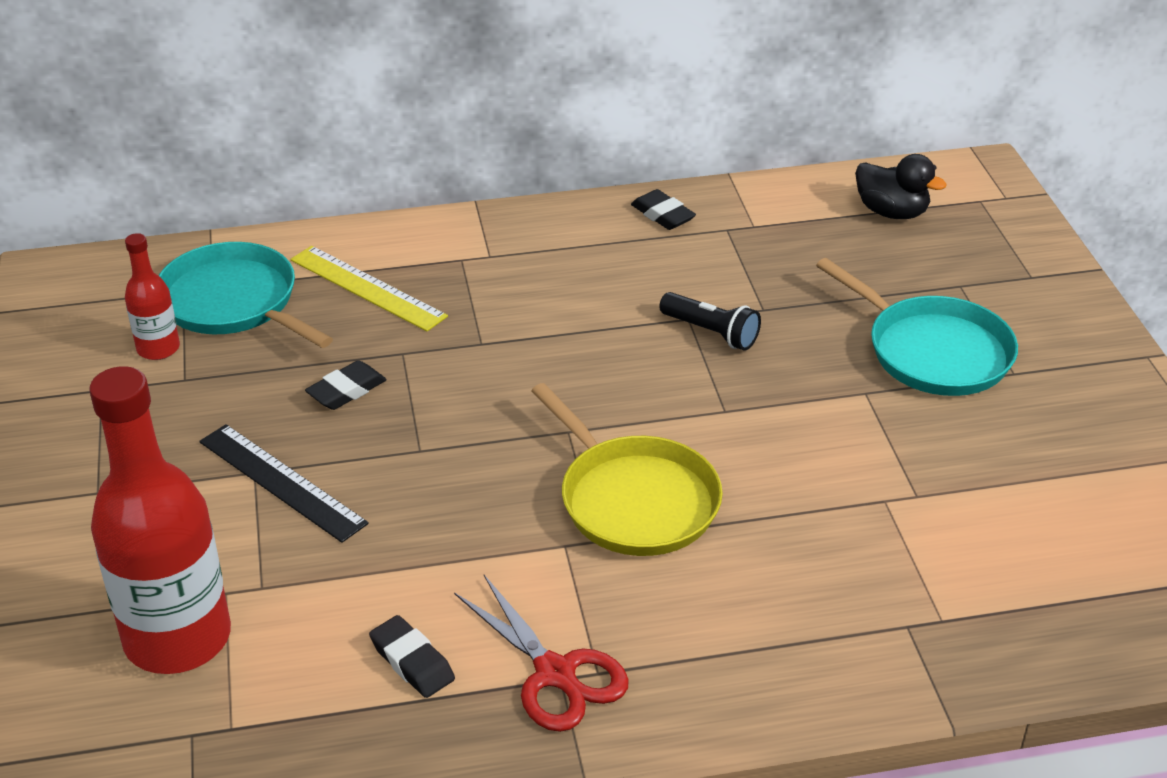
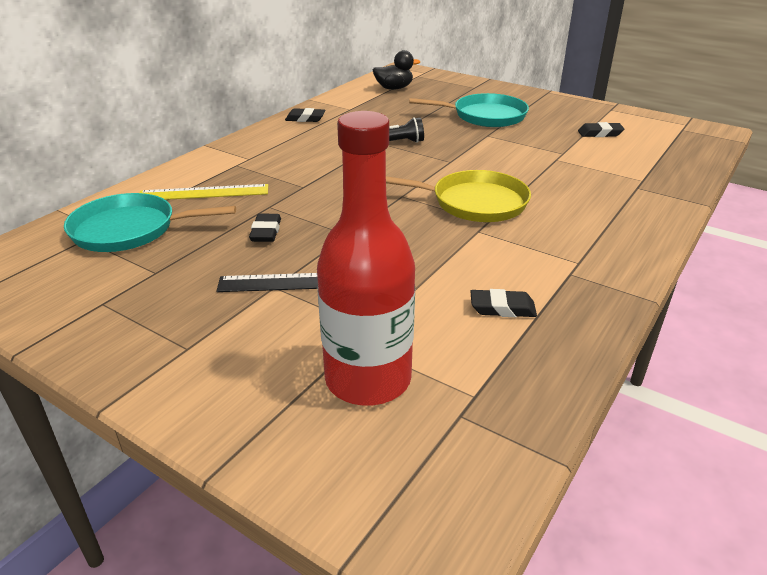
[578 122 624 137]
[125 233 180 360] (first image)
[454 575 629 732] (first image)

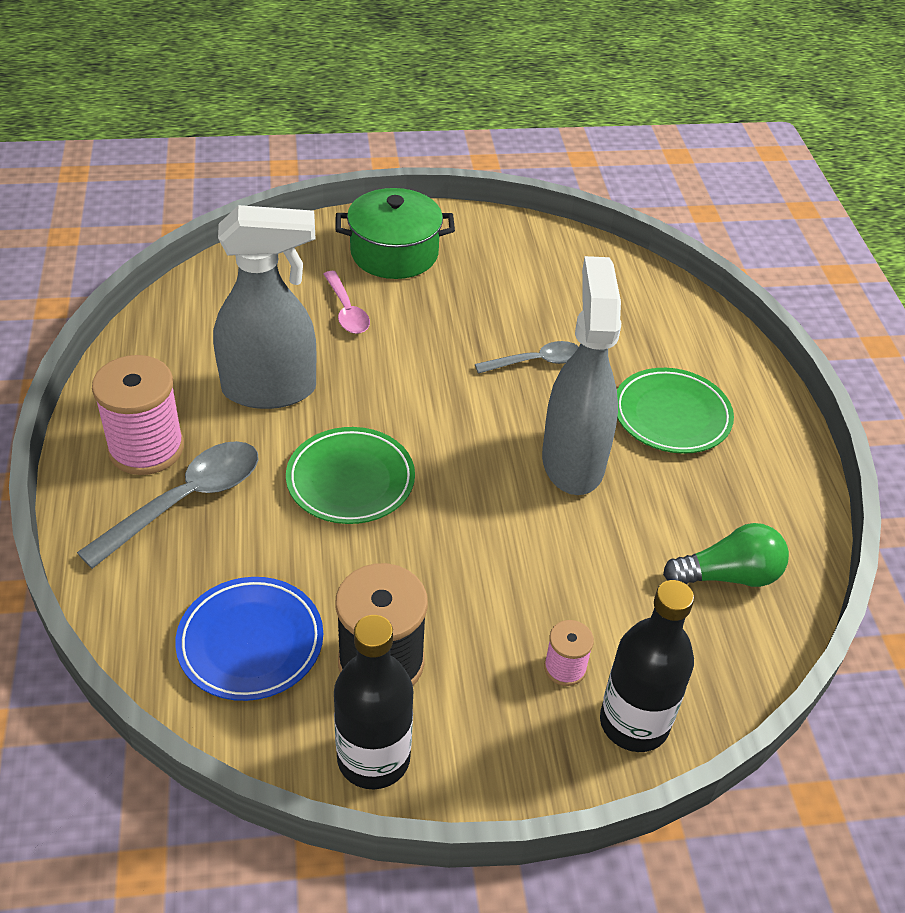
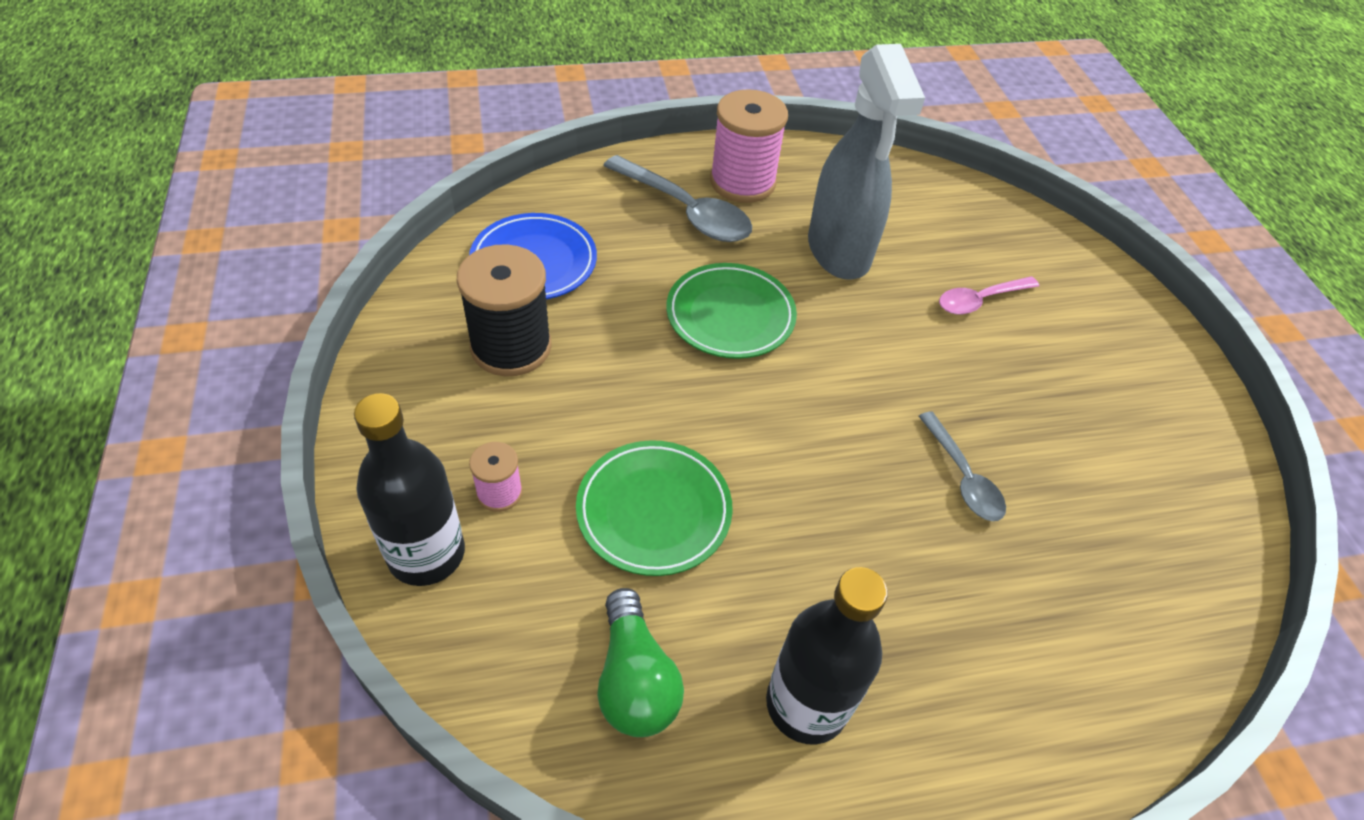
[576 440 733 576]
[766 567 888 744]
[336 188 455 279] (first image)
[542 256 621 495] (first image)

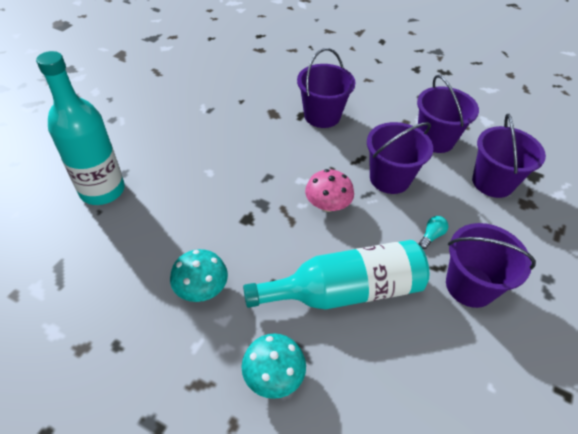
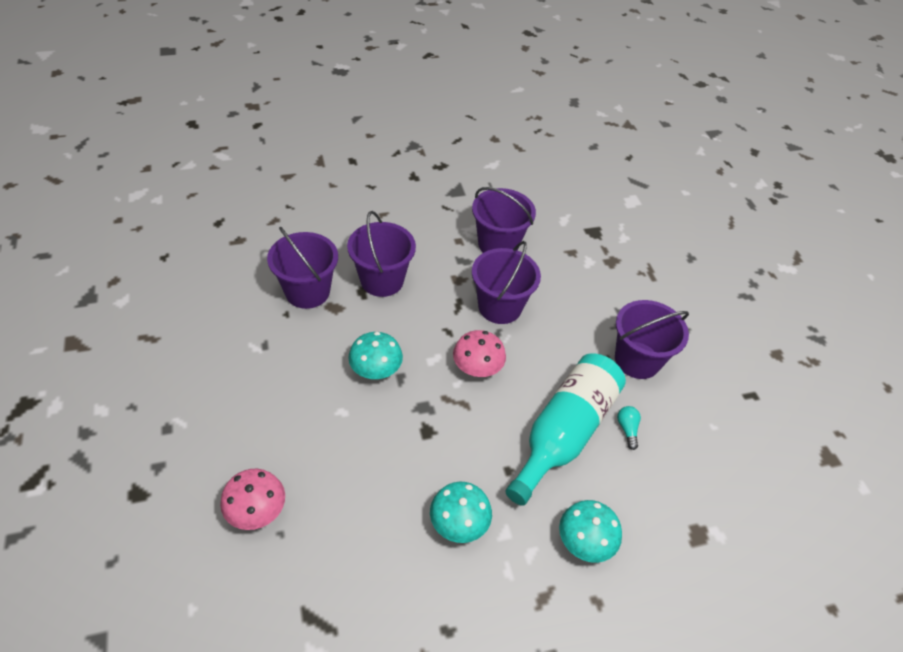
[220 469 285 530]
[267 227 338 309]
[348 332 403 379]
[617 406 641 450]

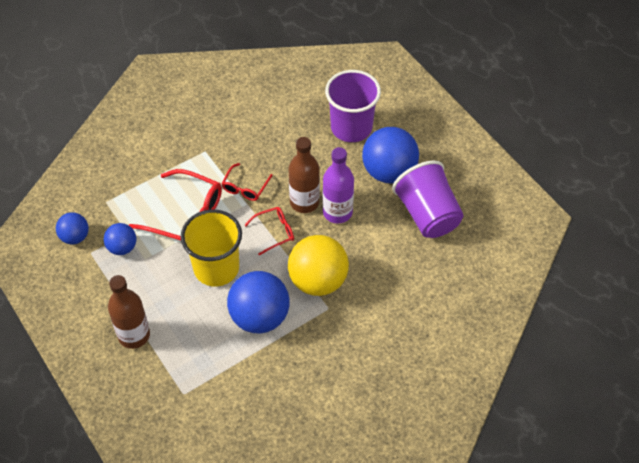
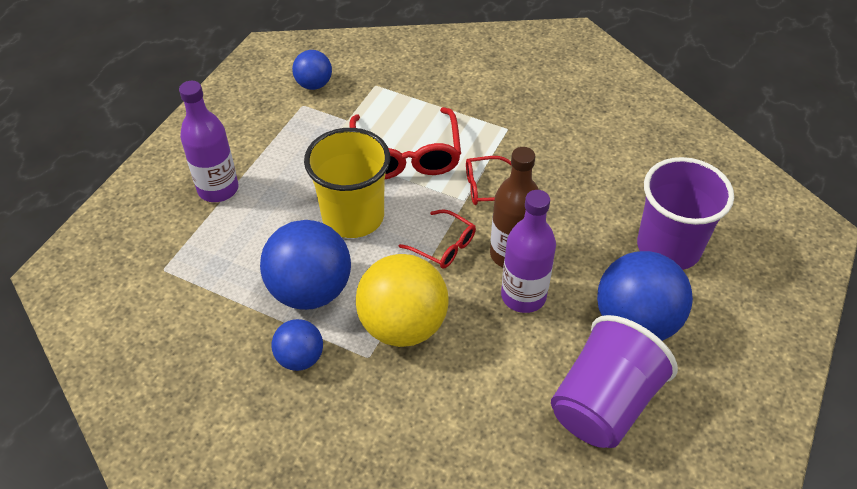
[179 81 239 202]
[271 319 323 371]

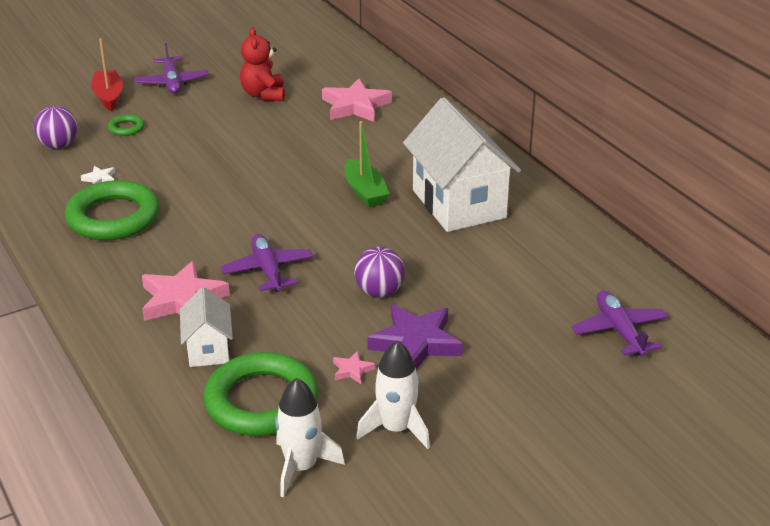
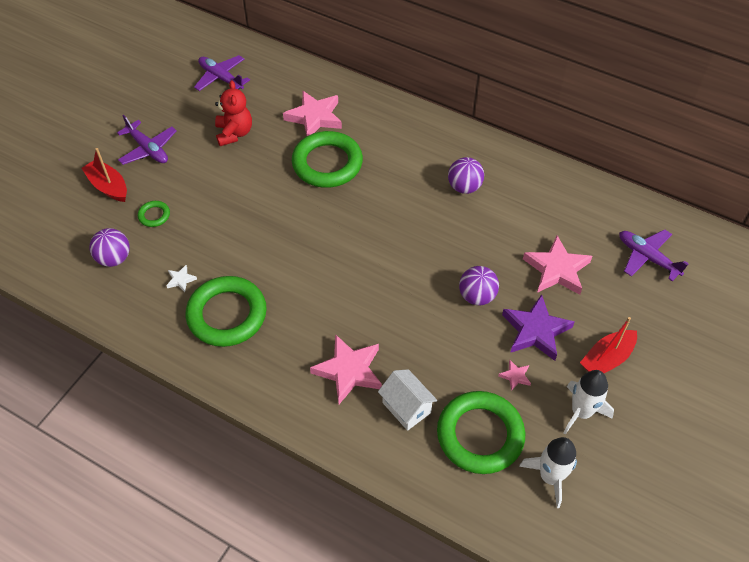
[194 55 250 91]
[215 80 252 146]
[292 131 363 188]
[448 157 484 194]
[523 236 592 295]
[580 317 637 373]
[344 121 390 207] (first image)

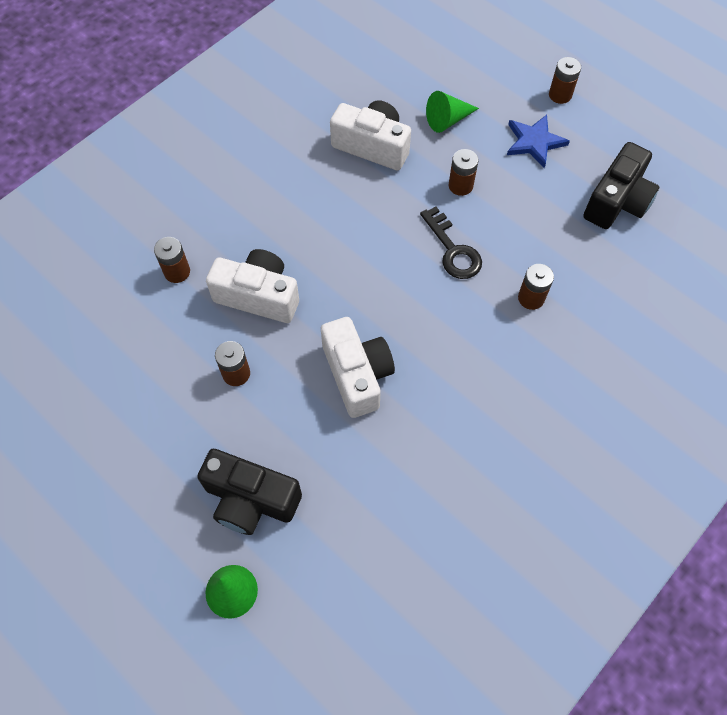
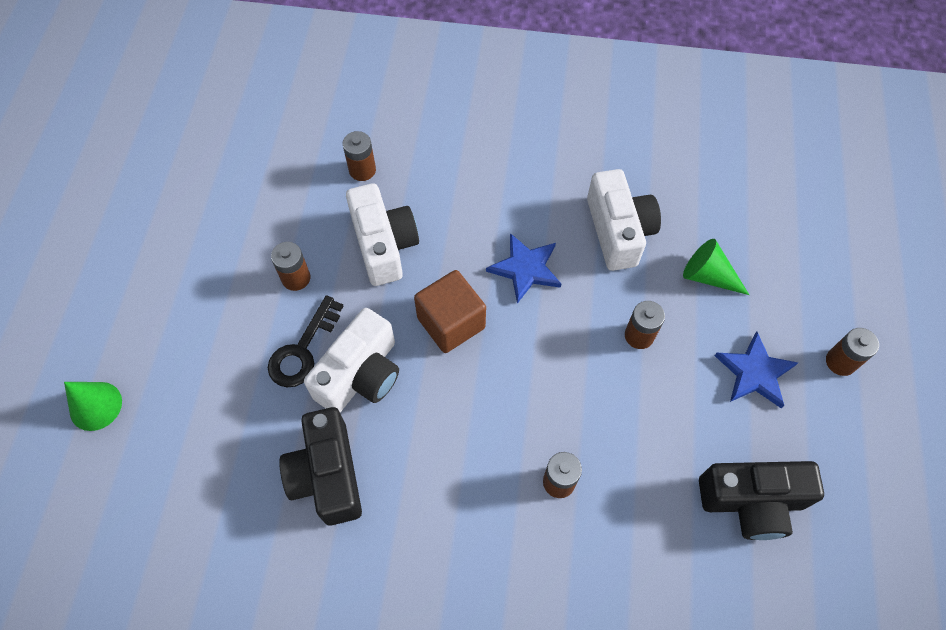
[268 295 343 387]
[279 407 362 526]
[414 270 486 353]
[486 233 561 304]

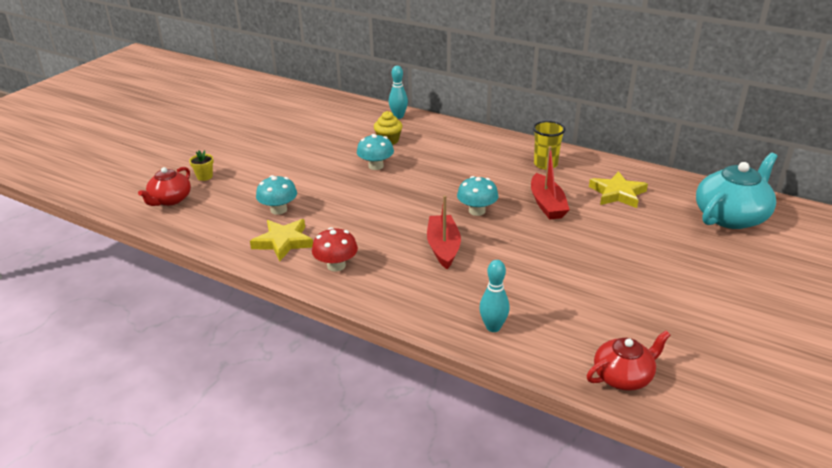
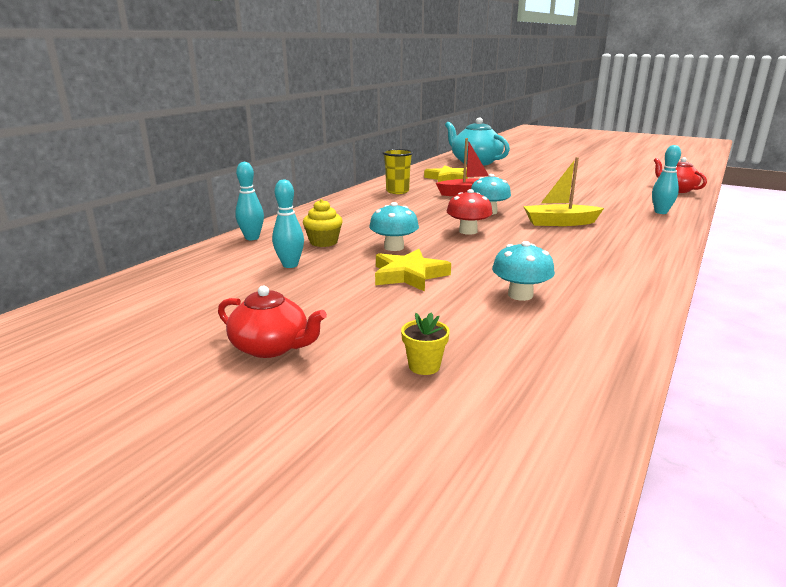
[218 286 327 358]
[272 179 304 268]
[375 249 451 291]
[447 189 493 235]
[523 157 604 226]

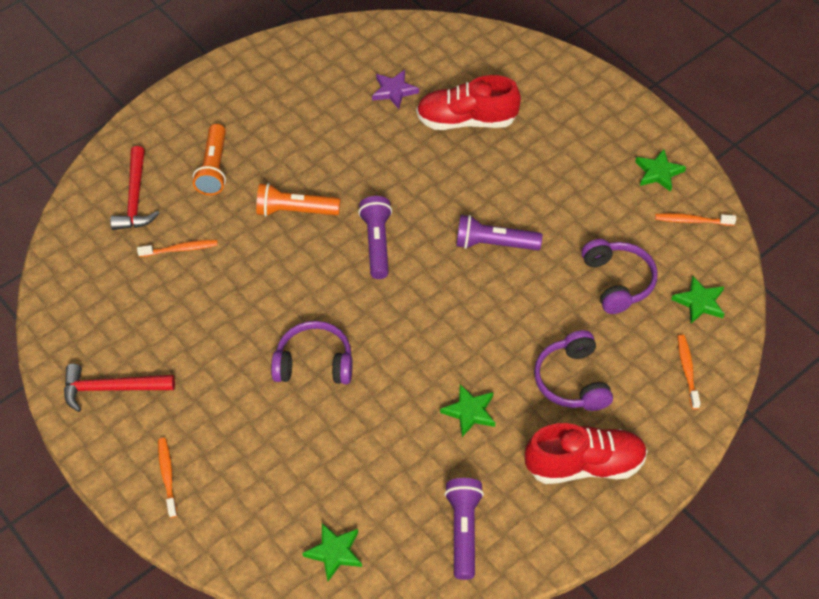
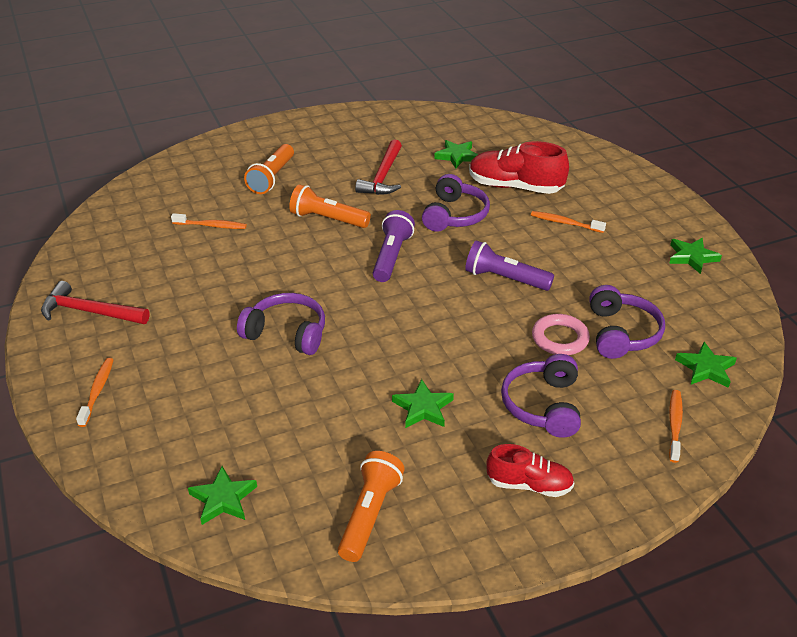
[338 451 405 562]
[355 140 402 195]
[422 174 490 232]
[434 140 478 169]
[486 444 574 497]
[531 211 606 233]
[532 314 590 355]

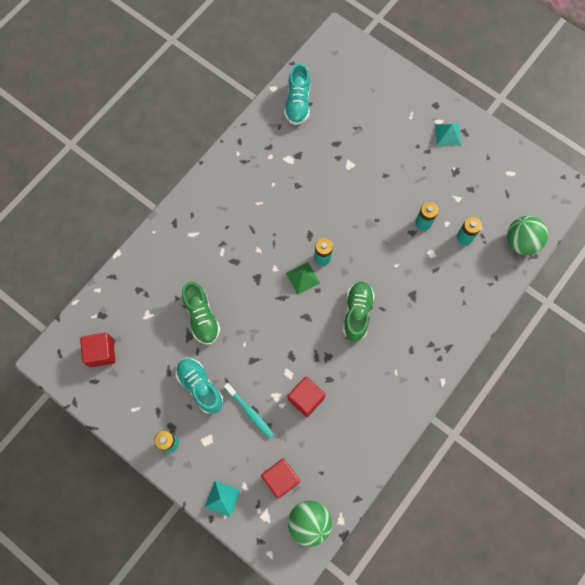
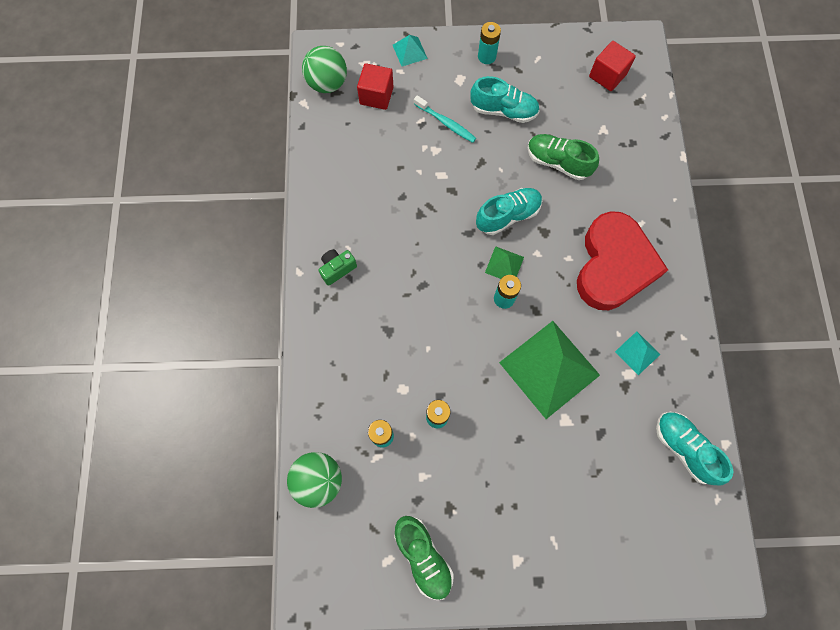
[318 249 357 286]
[394 516 454 600]
[414 95 476 143]
[476 188 542 235]
[499 321 600 419]
[577 211 668 310]
[615 331 660 375]
[288 377 326 417] (first image)

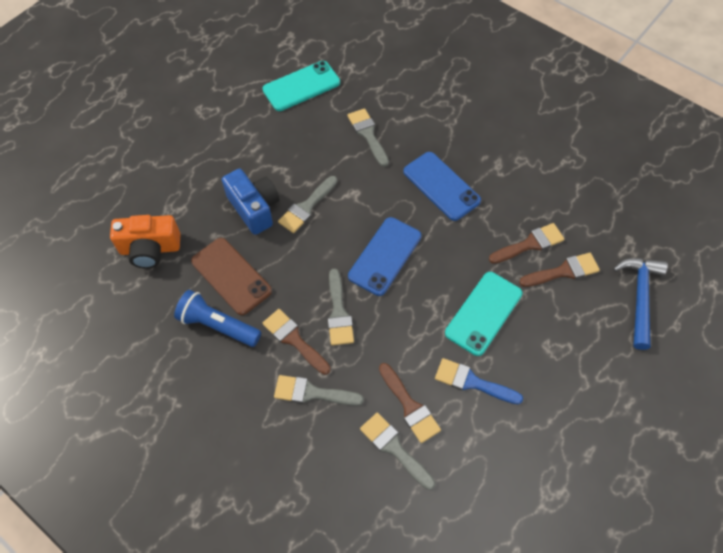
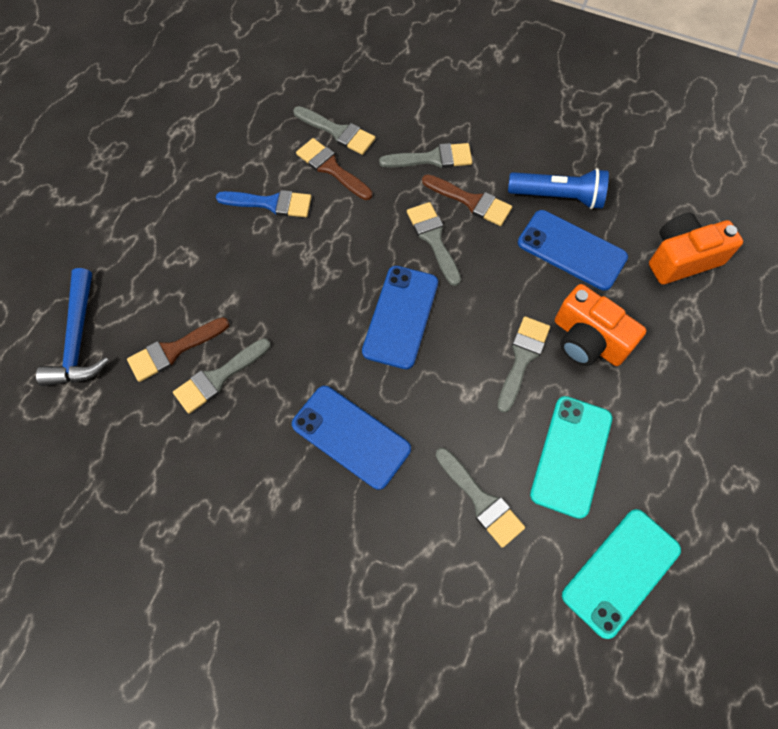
[173 338 271 414]
[518 210 628 291]
[530 396 612 519]
[555 284 647 366]

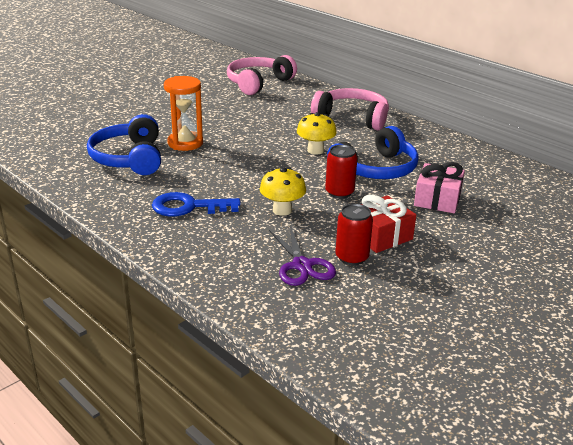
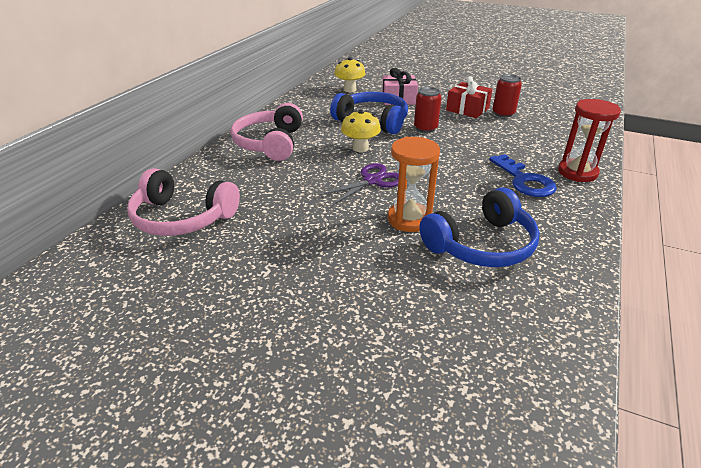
[319 163 399 205]
[334 57 366 92]
[558 99 621 182]

